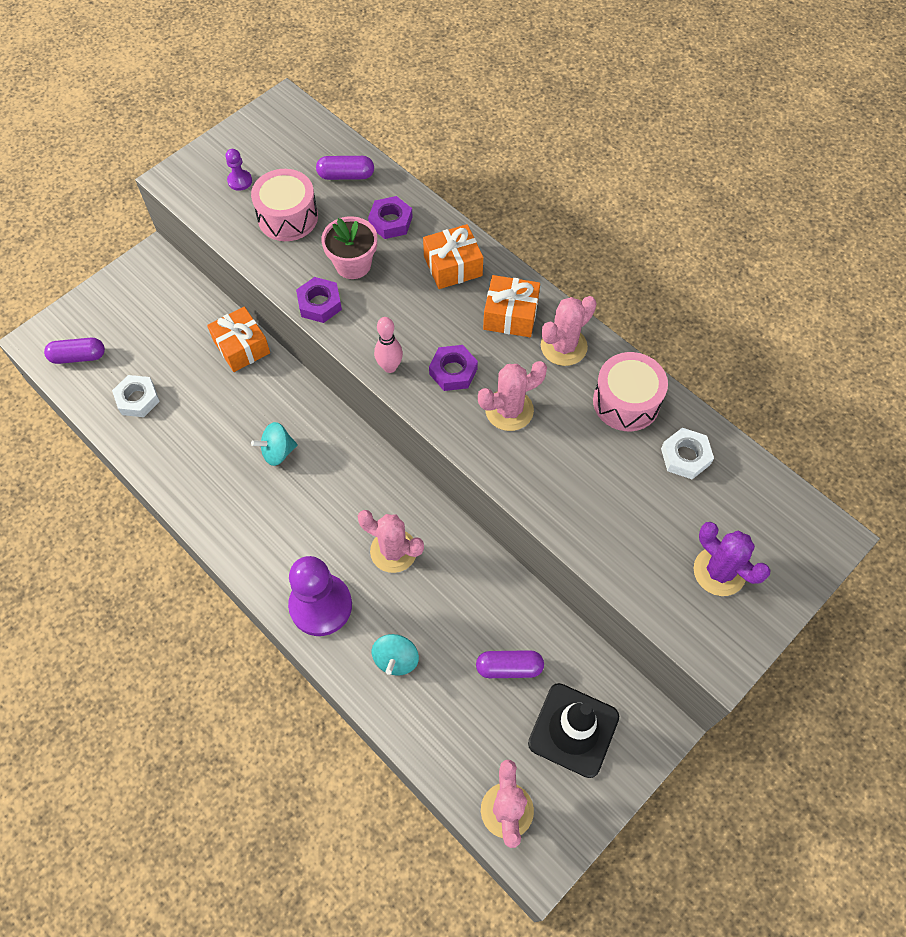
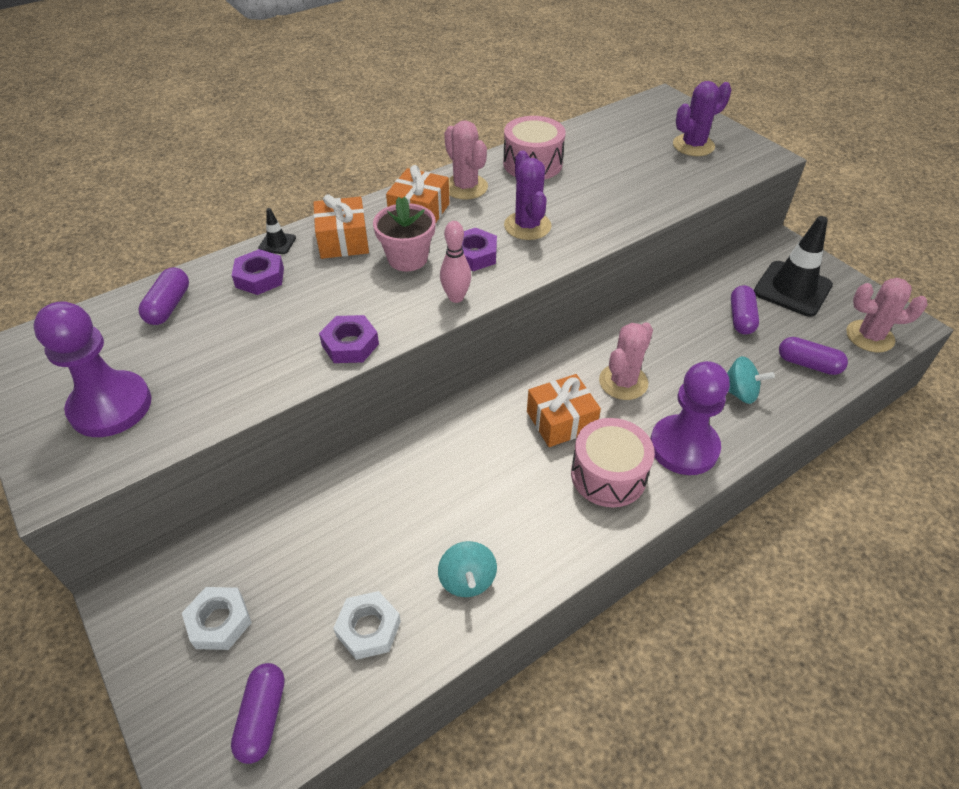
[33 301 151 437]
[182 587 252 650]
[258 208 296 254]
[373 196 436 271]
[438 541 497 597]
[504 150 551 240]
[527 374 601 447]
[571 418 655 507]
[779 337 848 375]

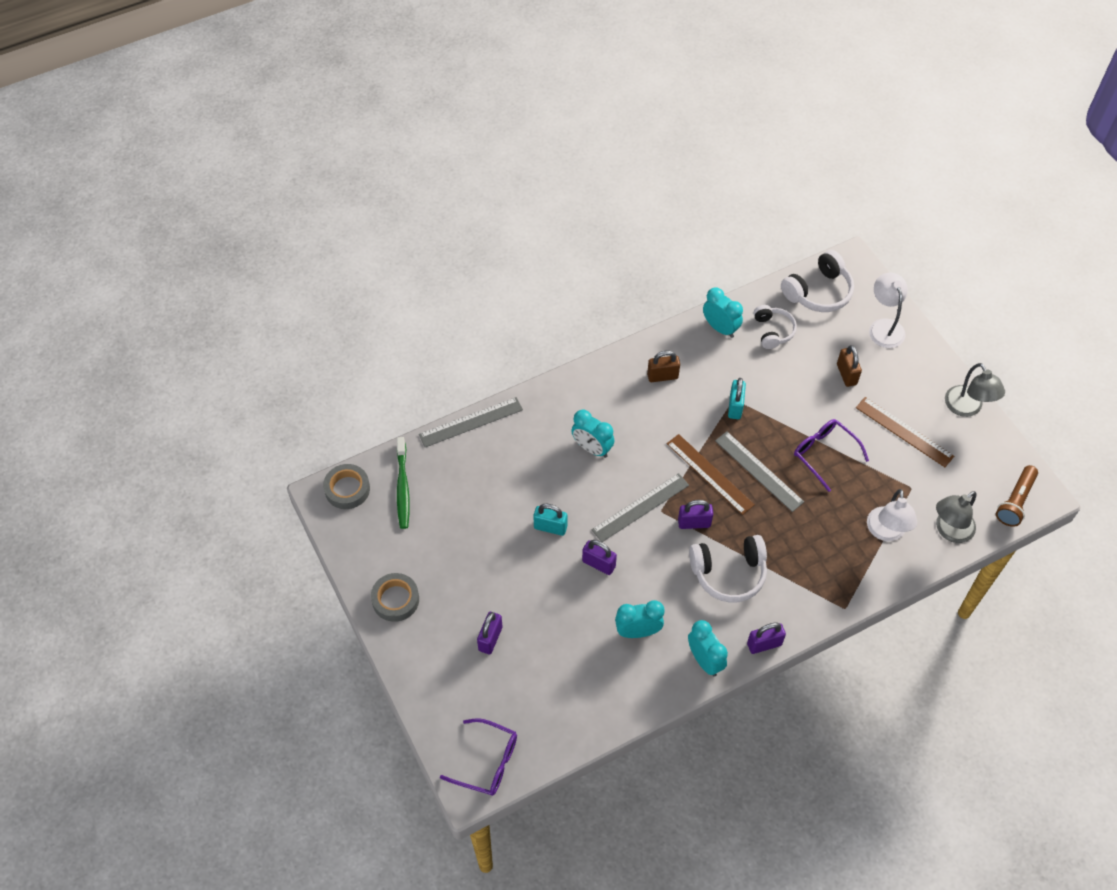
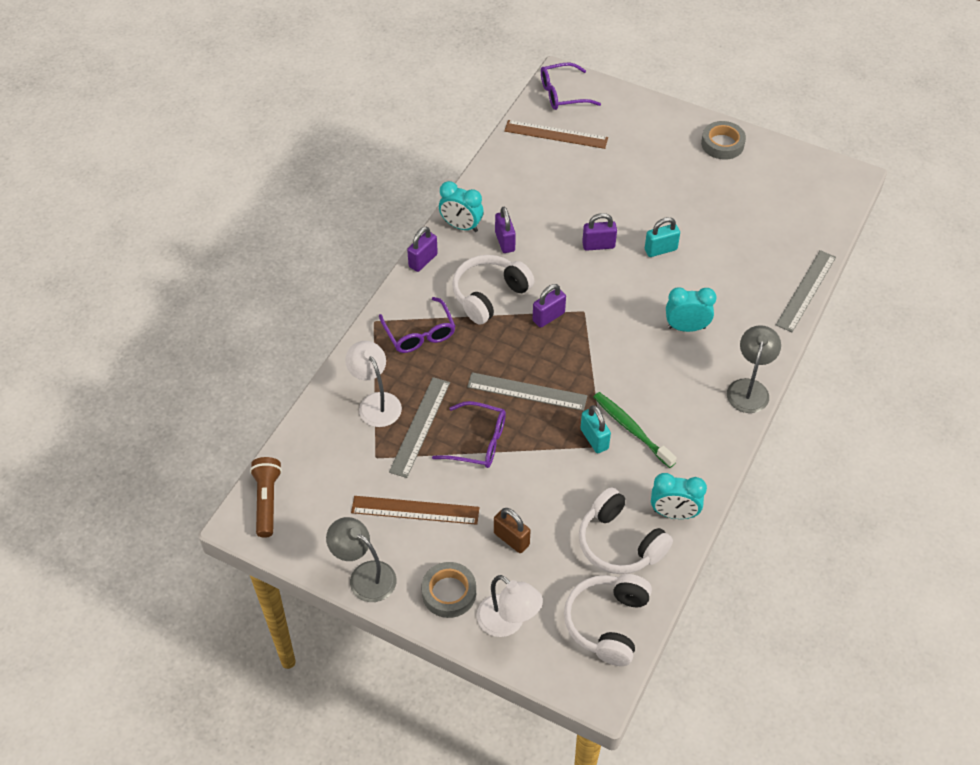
[379 297 455 353]
[389 377 450 478]
[421 562 476 618]
[495 207 516 253]
[504 120 608 149]
[579 487 673 574]
[594 392 677 468]
[727 325 781 413]
[615 600 664 638] (first image)
[647 351 680 382] (first image)

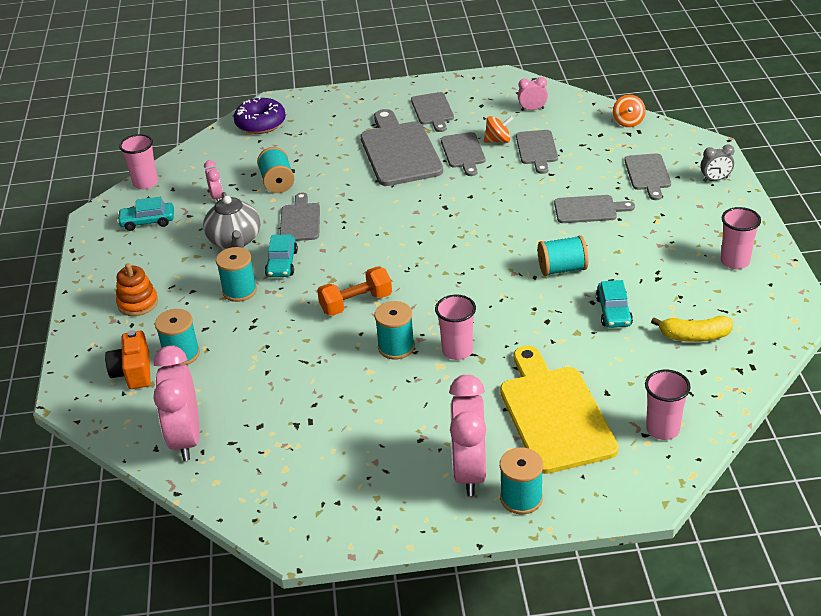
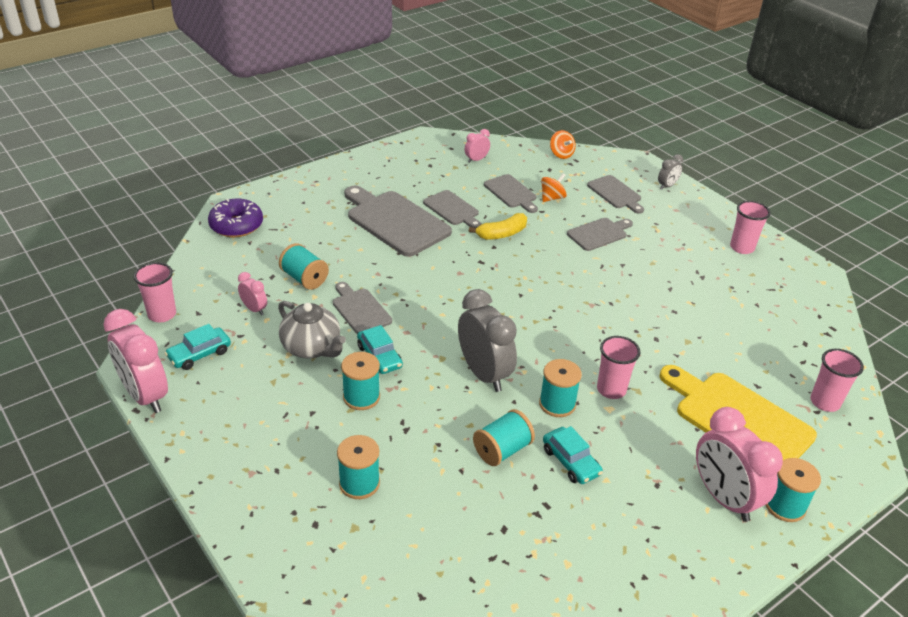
[103 309 168 413]
[458 289 517 392]
[469 213 527 240]
[473 409 535 466]
[541 173 567 202]
[543 426 603 484]
[105 330 151 389] (first image)
[116 263 158 316] (first image)
[411 92 454 132] (first image)

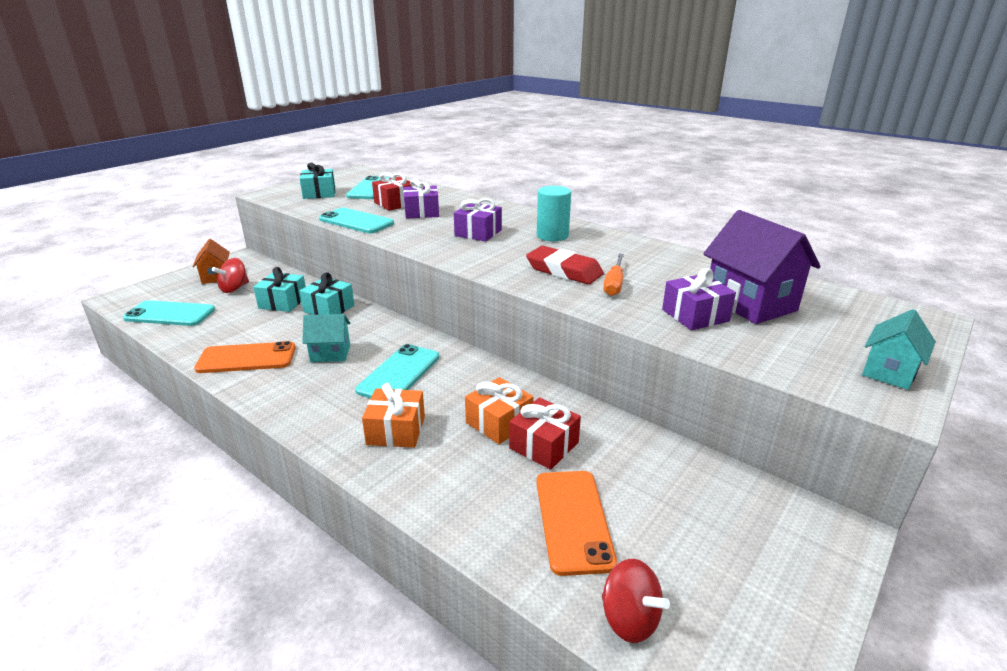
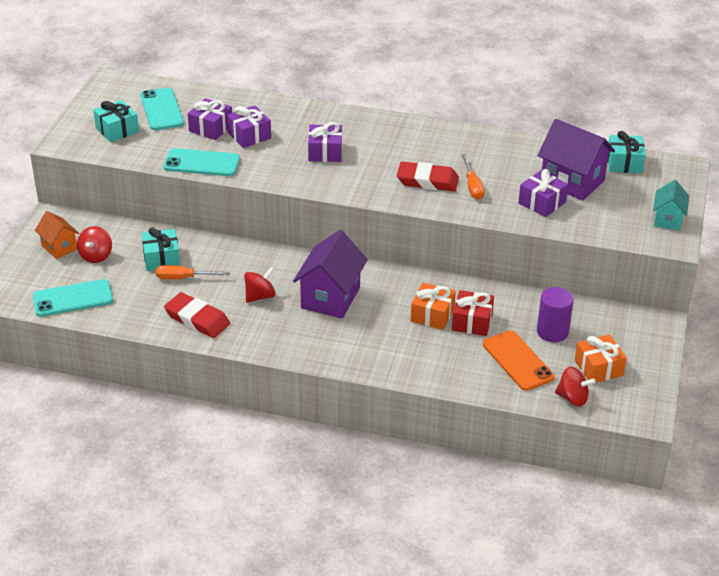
[156 265 230 279]
[164 292 230 338]
[188 98 232 140]
[244 267 276 303]
[293 230 368 318]
[537 287 574 342]
[575 334 627 383]
[608 131 646 173]
[537 186 571 241] (first image)

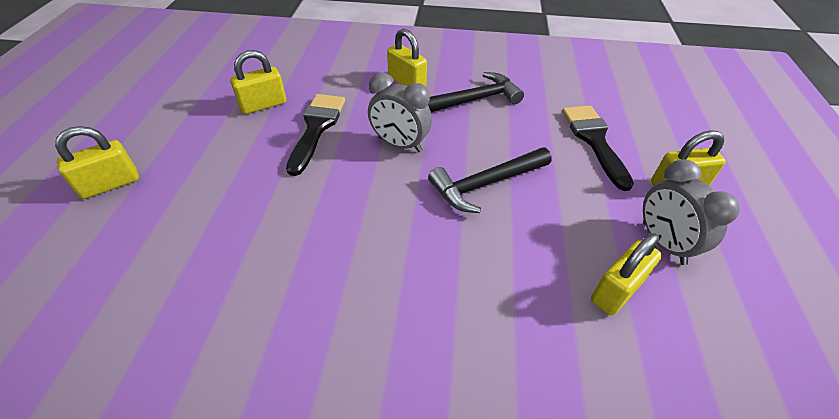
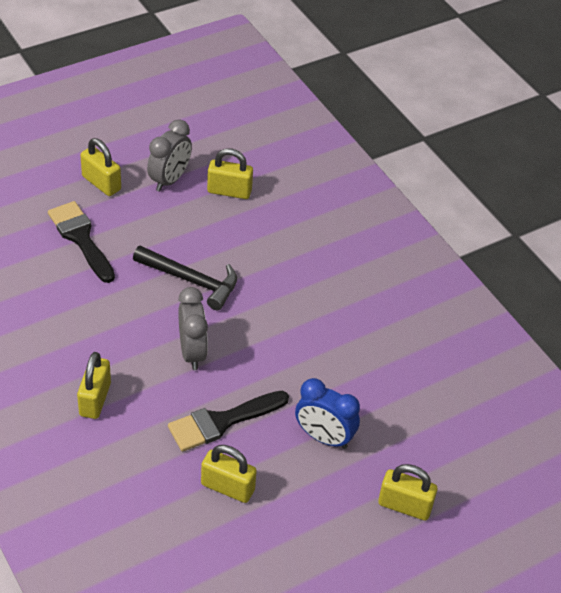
[48 201 115 283]
[295 378 360 449]
[428 72 524 112] (first image)

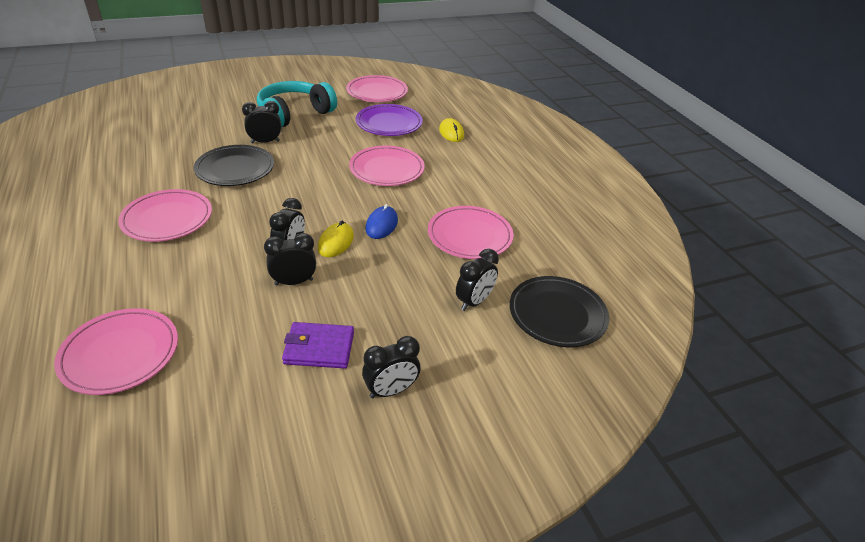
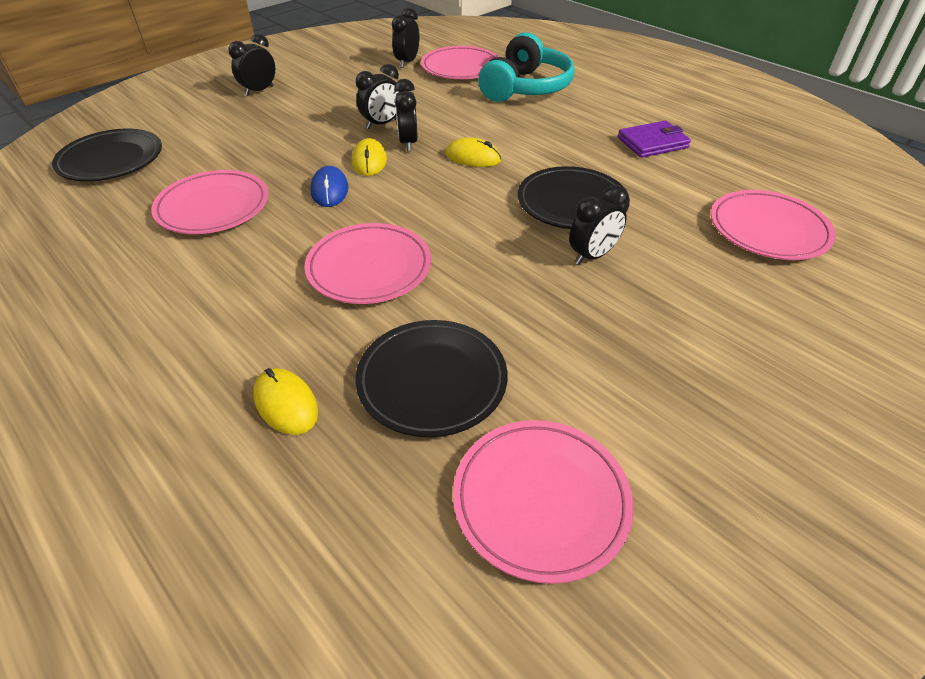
[355 320 508 437]
[392 8 419 68]
[446 137 501 167]
[478 32 575 102]
[618 121 691 158]
[711 190 836 260]

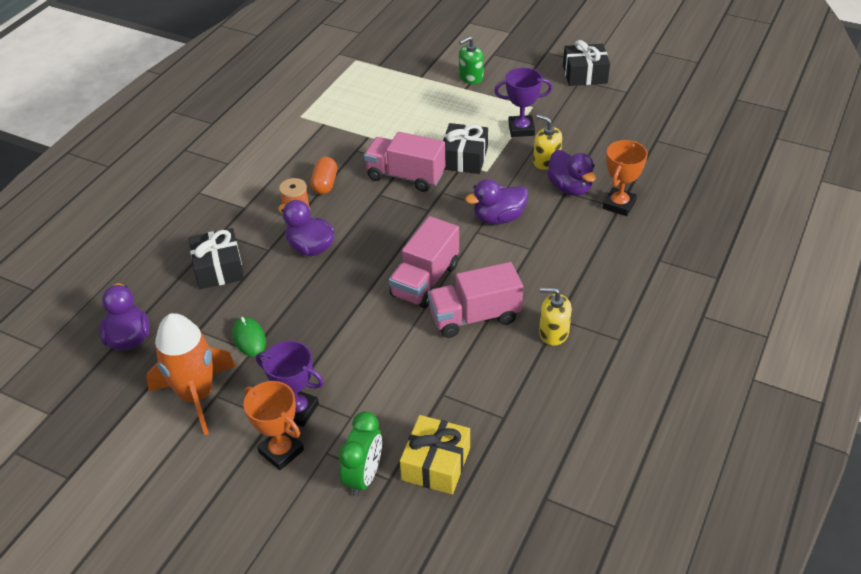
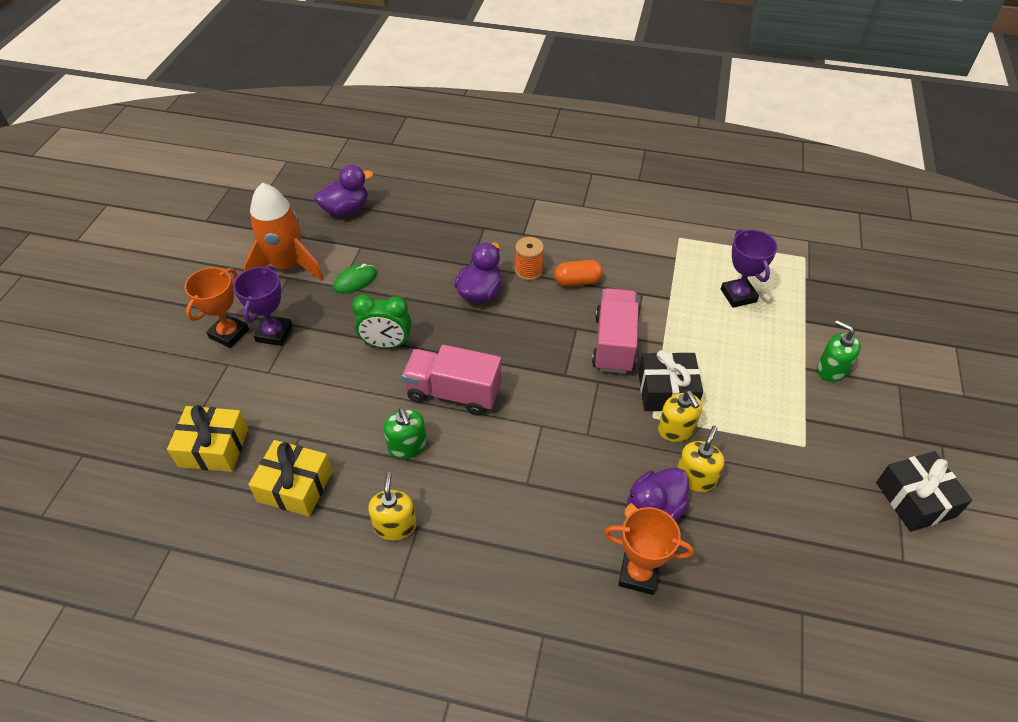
[248 440 333 516]
[352 294 411 348]
[384 408 427 459]
[658 390 702 442]
[721 229 778 308]
[189 228 244 289] (first image)
[465 179 528 225] (first image)

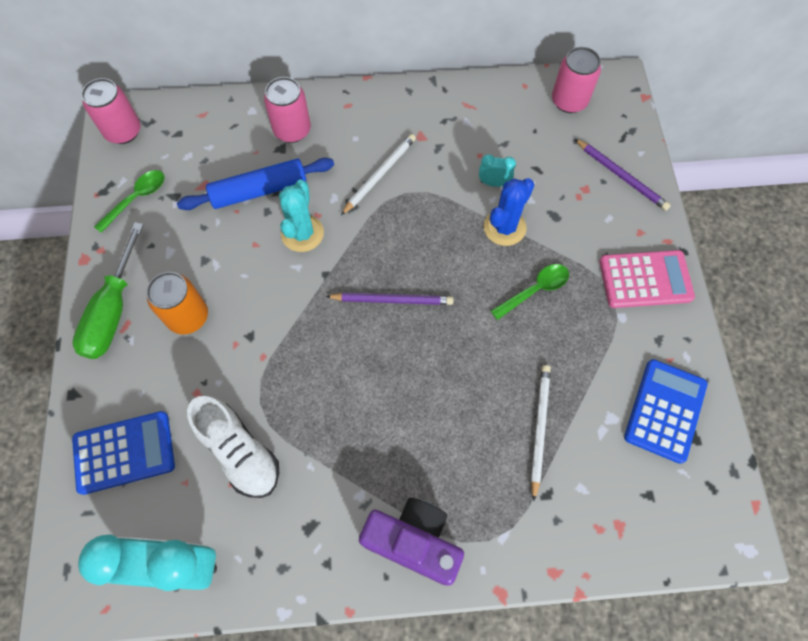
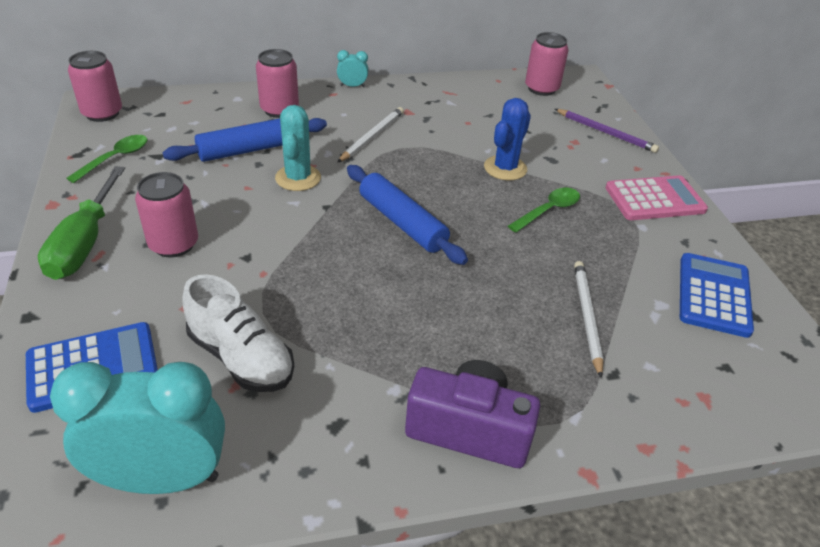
[135 172 198 257]
[337 50 368 87]
[347 165 468 265]

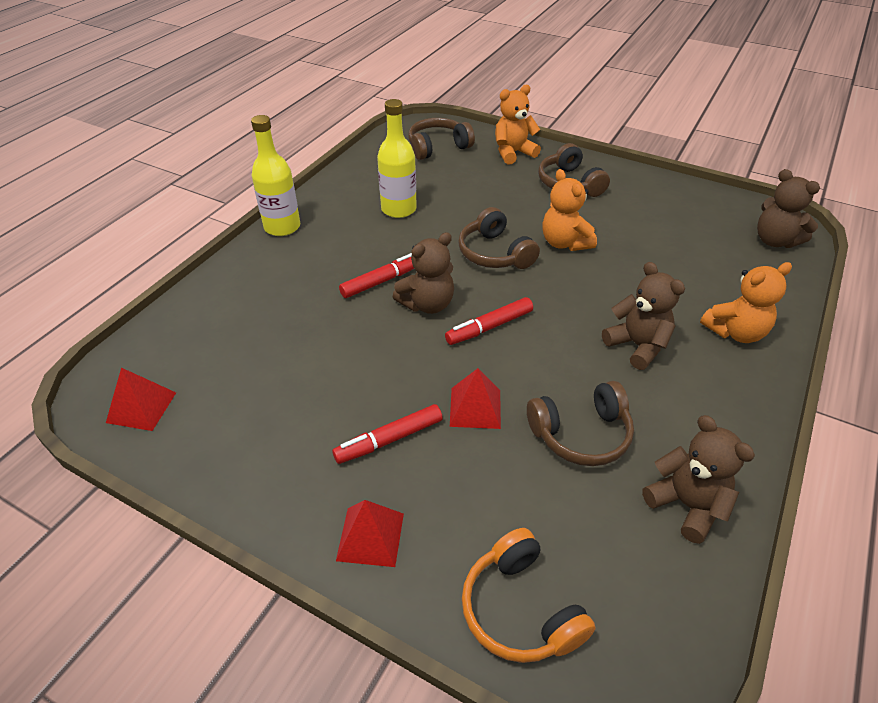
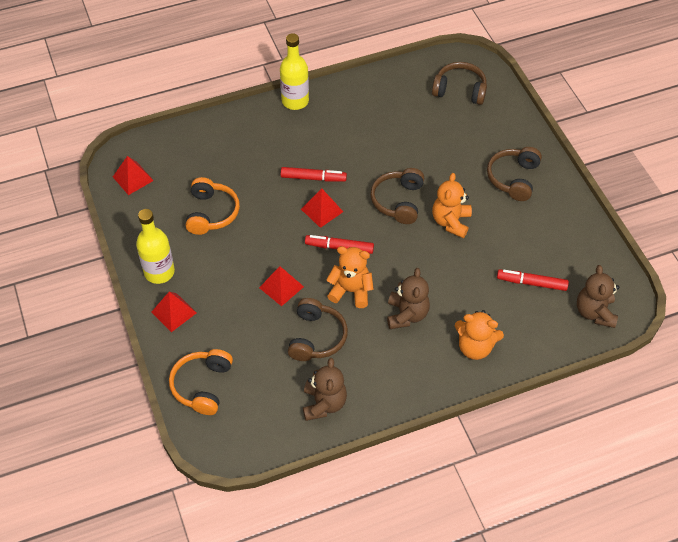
[136 209 175 284]
[186 177 240 235]
[288 298 348 361]
[301 188 343 228]
[327 246 374 308]
[497 269 569 291]

